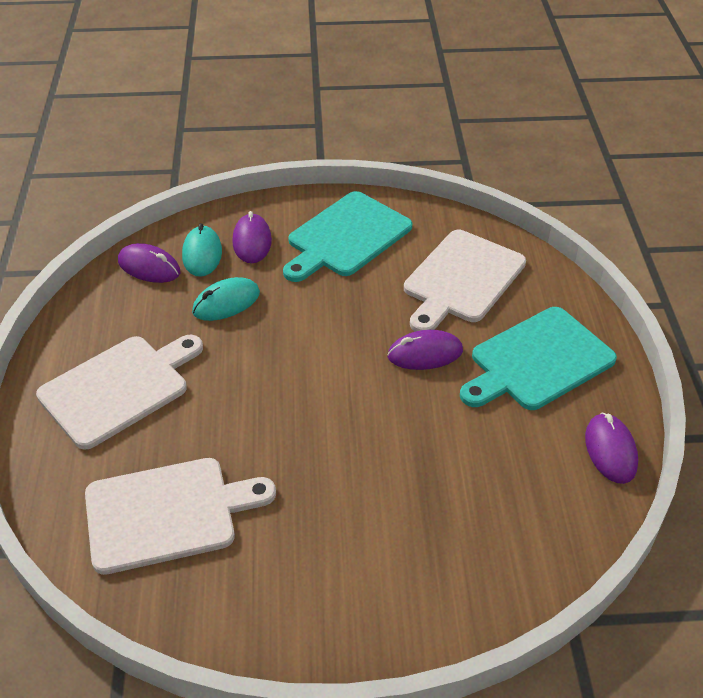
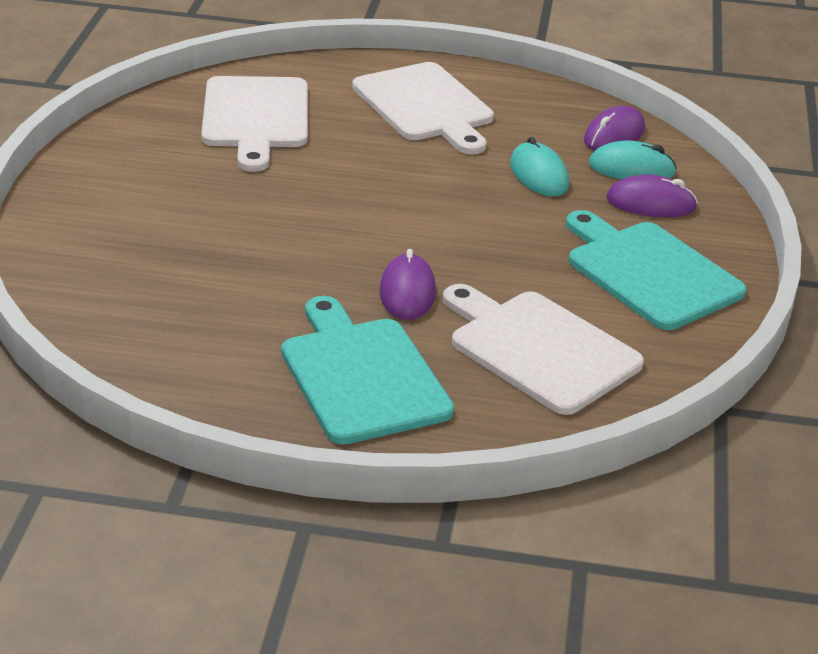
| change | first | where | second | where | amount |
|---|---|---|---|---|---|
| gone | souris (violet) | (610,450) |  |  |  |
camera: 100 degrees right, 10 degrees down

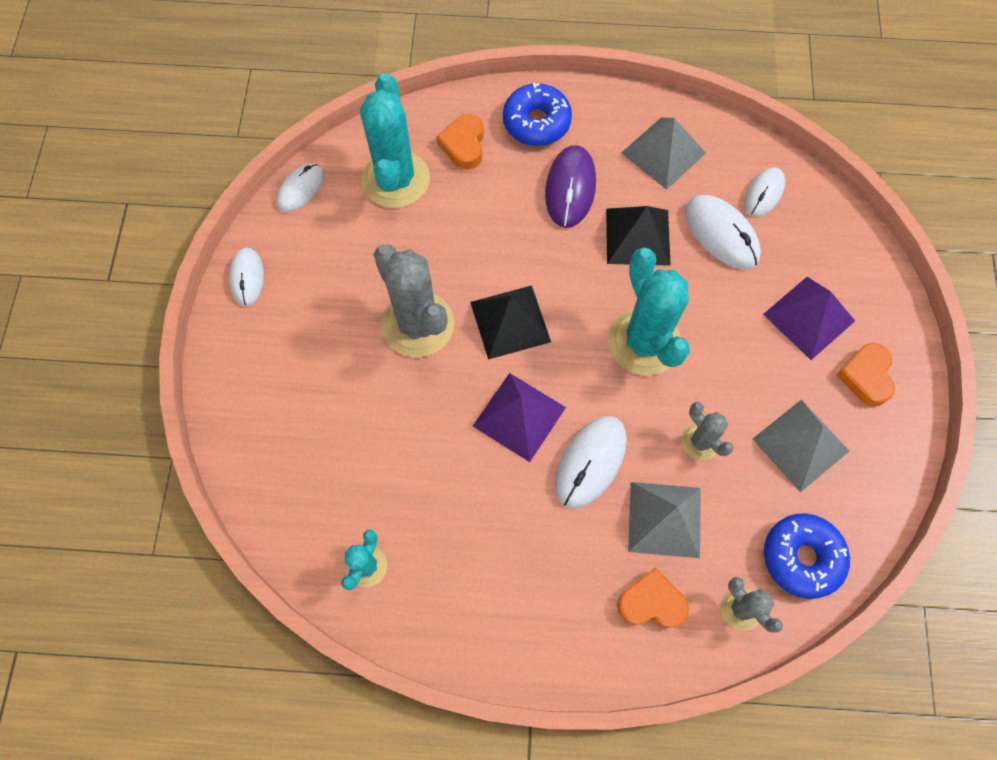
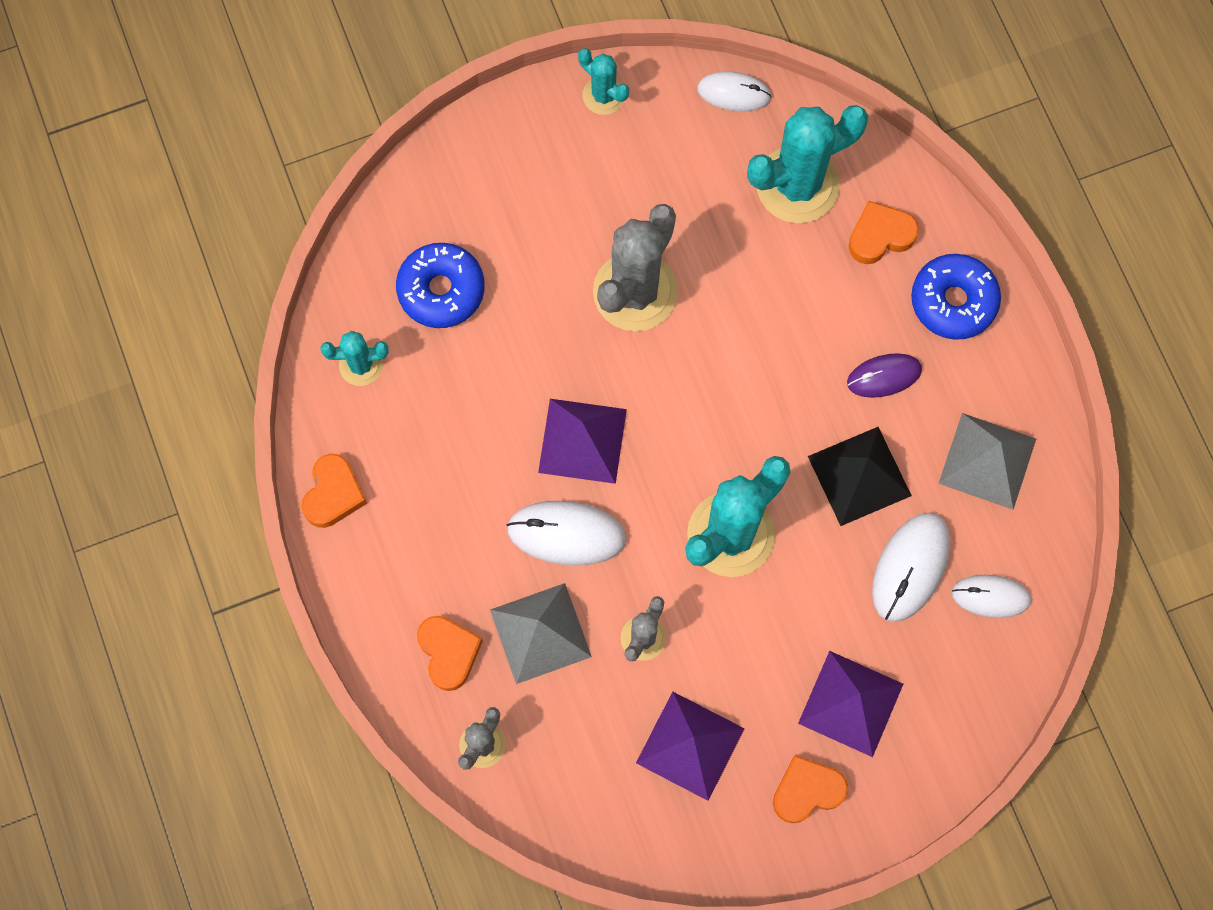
| change | first | where | second | where | amount |
|---|---|---|---|---|---|
| scaled | souris (violet) | (570,188) |  | (884,376) | x0.66 |
| swapped | souris (blanc) | (247,278) | cactus (turquoise) | (603,95) |  |
| gone | pyramide (noir) | (510,322) |  |  |  |
| repainted | pyramide (gris) | (800,445) | pyramide (violet) | (690,745) |  |
| shifted | beignet (bleu) | (801,557) |  | (441,290) |  |
| new |  |  | cœur (orange) | (333,494) |  |
camera: 65 degrees right, 5 degrees up

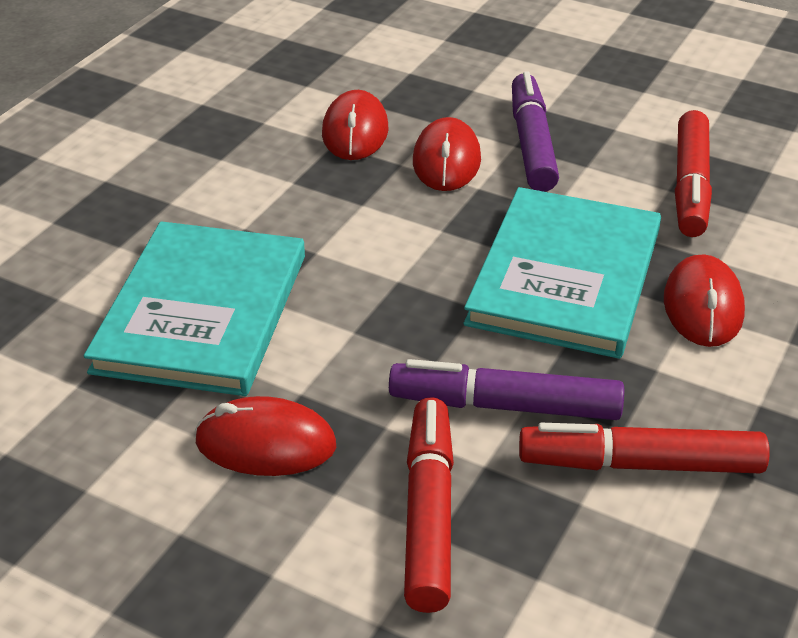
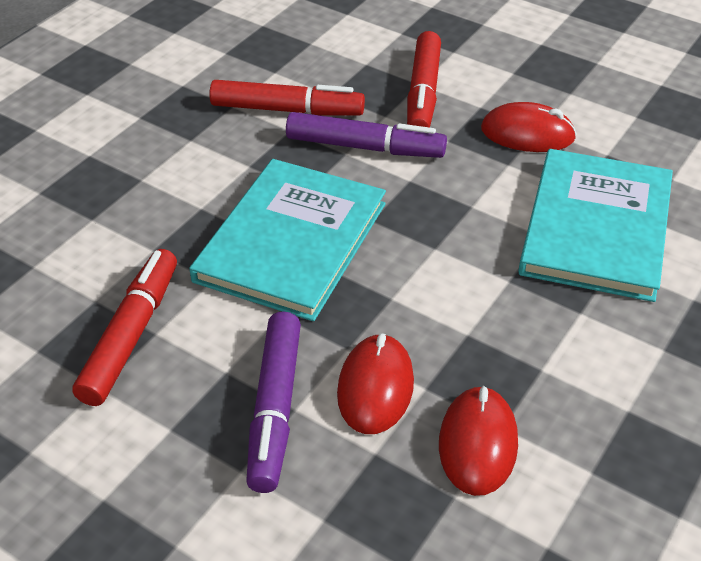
| change | first | where | second | where | amount |
|---|---|---|---|---|---|
| gone | souris (rouge) | (702,306) |  |  |  |
camera: 175 degrees left, 5 degrees up

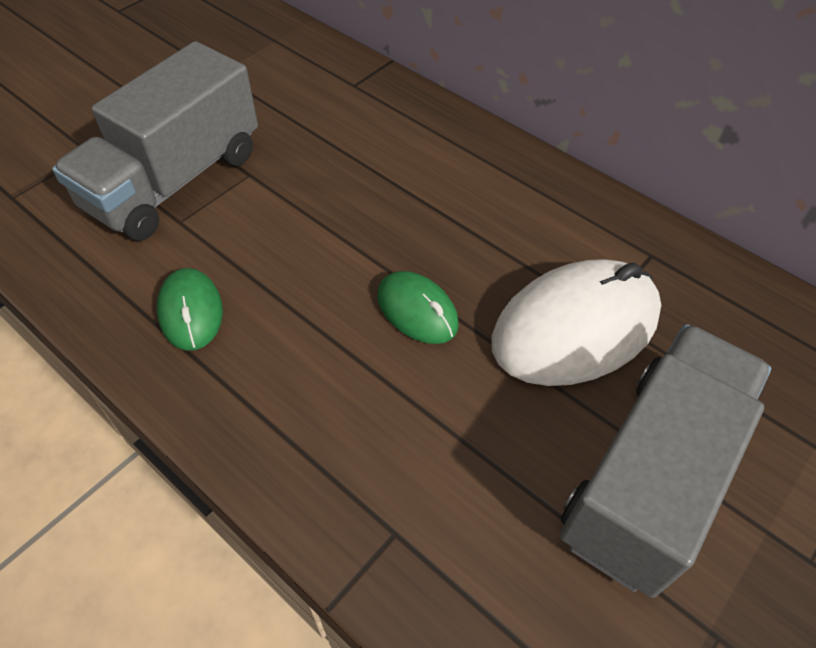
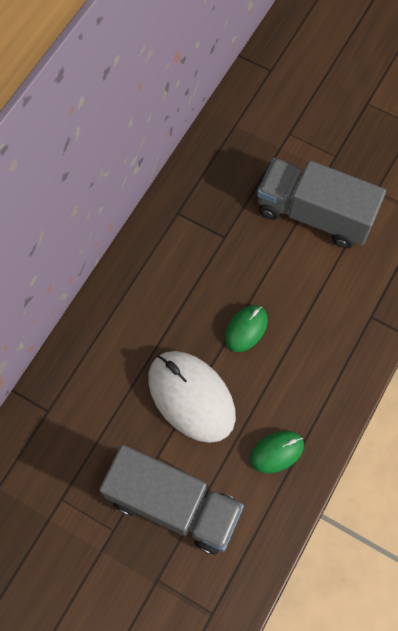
| change | first | where | second | where | amount |
|---|---|---|---|---|---|
| shifted | souris (blanc) | (575,328) |  | (191,397) |  |
camera: 100 degrees left, 15 degrees up

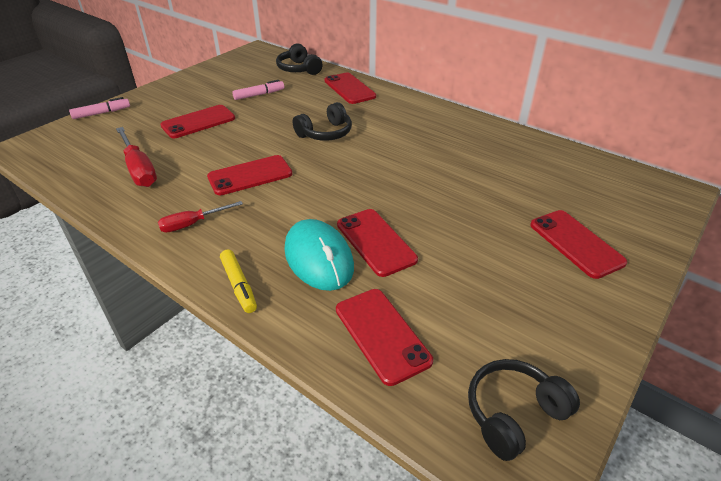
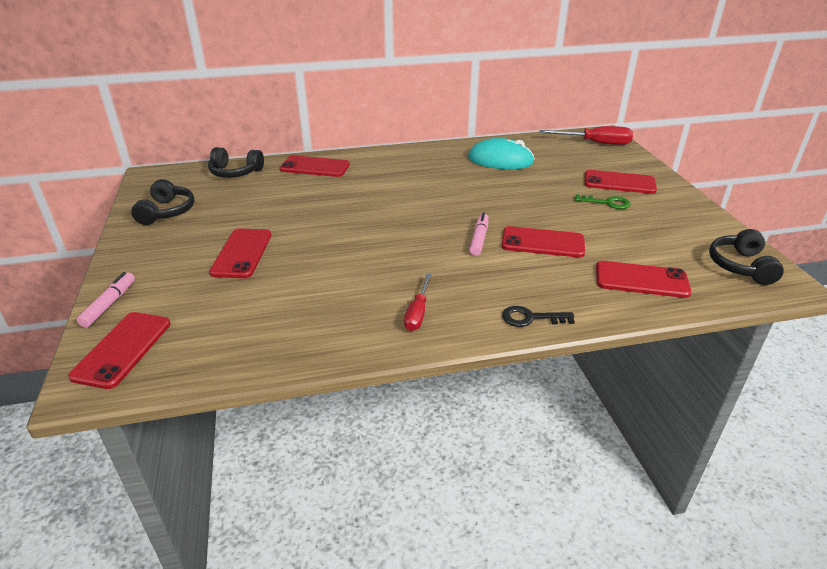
| change | first | where | second | where | amount |
|---|---|---|---|---|---|
| shifted | feutre (rose) | (259,95) |  | (479,239) |  |
| shifted | casque audio (noir) | (325,133) |  | (167,212) |  |
| shifted | tournevis (rouge) | (139,169) |  | (595,143) |  |
| shifted | téléphone (rouge) | (250,175) |  | (123,349) |  |
| shifted | souris (turquoise) | (319,258) |  | (500,160) |  |
| swapped | feutre (jaune) | (239,285) | clé (noir) | (530,318) |  |
| new |  |  | clé (vert) | (607,203) |  |
camera: 50 degrees left, 5 degrees down

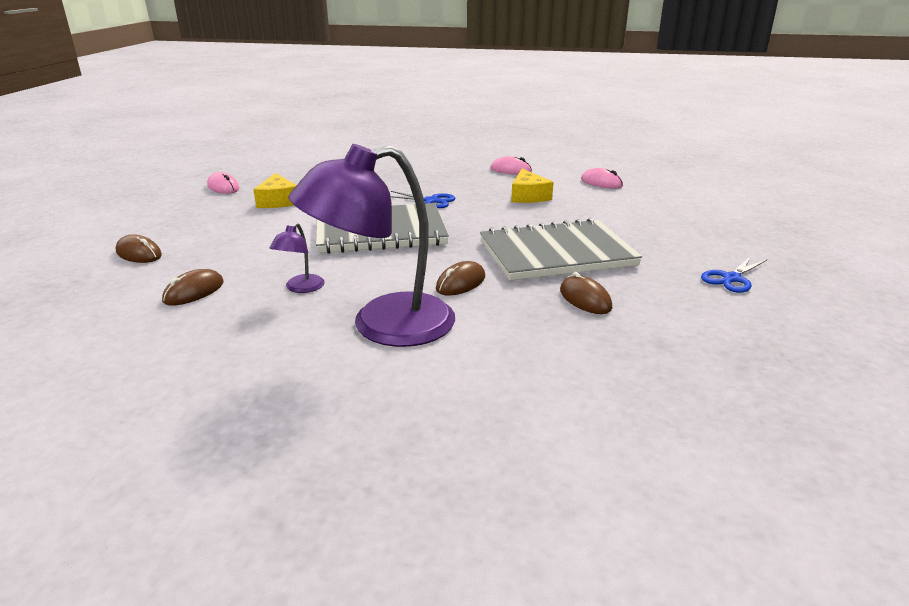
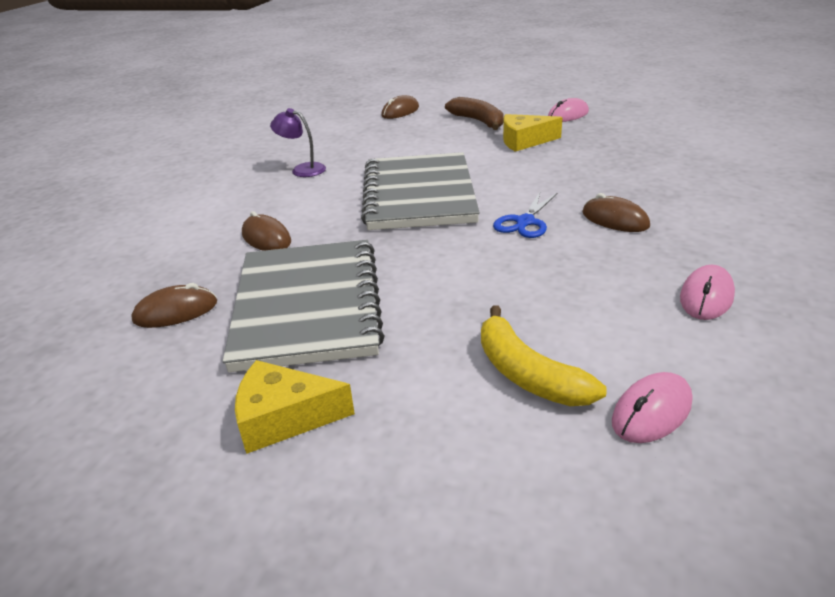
| change | first | where | second | where | amount |
|---|---|---|---|---|---|
| gone | lampe (violet) | (383,325) |  |  |  |
| shifted | fromage (jaune) | (528,196) |  | (284,418) |  |
| gone | ciseaux (bleu) | (731,278) |  |  |  |
| shifted | souris (marron) | (194,292) |  | (615,220) |  |
| new |  |  | banane (marron) | (478,121) |  |
| new |  |  | banane (jaune) | (527,373) |  |
camera: 100 degrees right, 5 degrees up

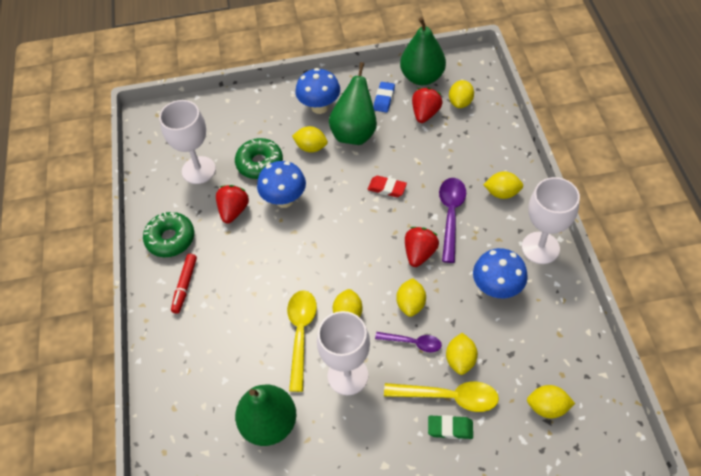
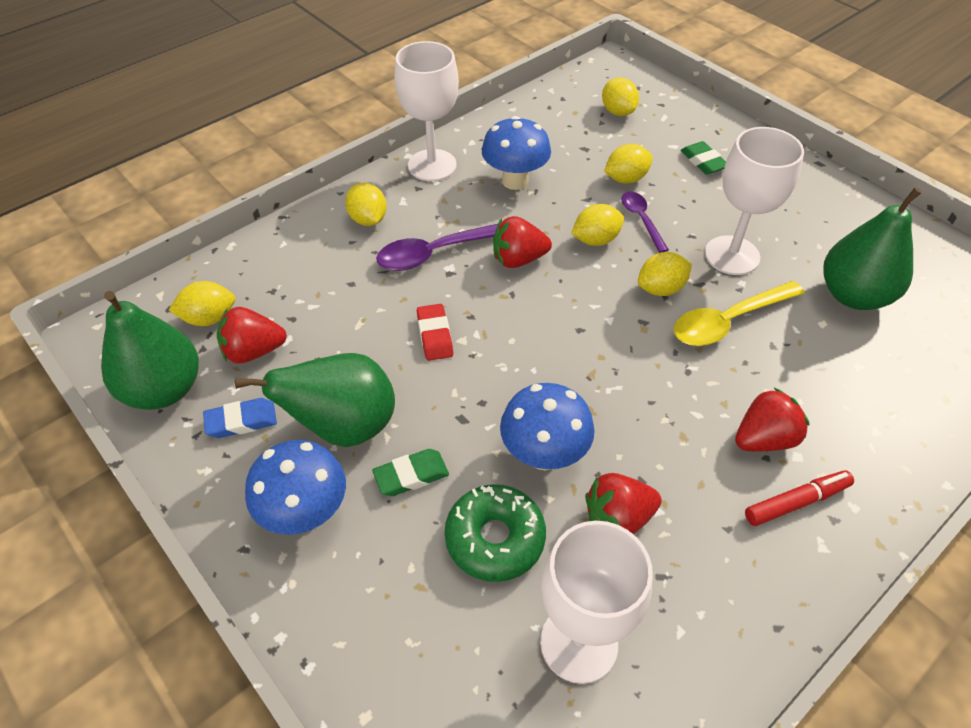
| change | first | where | second | where | amount |
|---|---|---|---|---|---|
| swapped | citron (jaune) | (311,147) | gomme (vert) | (411,475) |  |
| gone | beignet (vert) | (170,239) |  |  |  |
| gone | cuillère (jaune) | (449,397) |  |  |  |
| new |  |  | fraise (rouge) | (764,439) |  |
camera: 125 degrees left, 5 degrees down

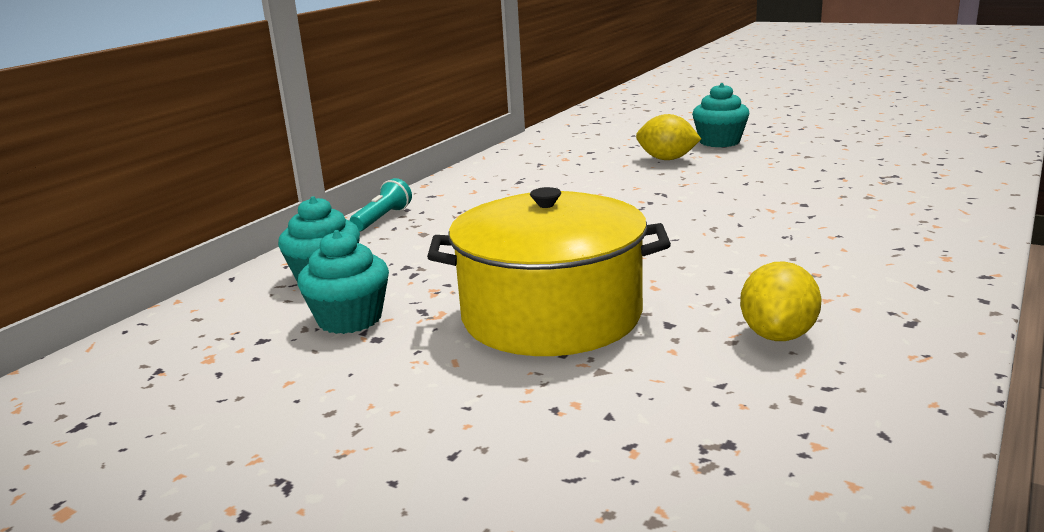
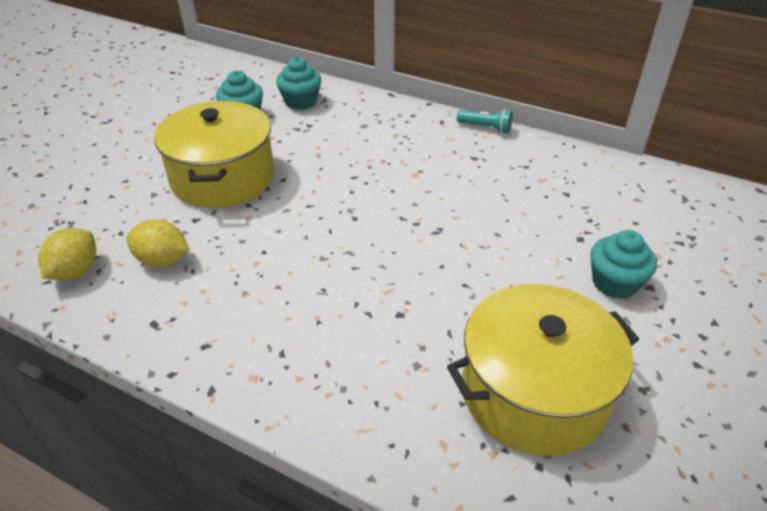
| change | first | where | second | where | amount |
|---|---|---|---|---|---|
| shifted | citron (jaune) | (667,159) |  | (75,271) |  |
| shifted | lampe de poche (turquoise) | (382,219) |  | (486,128) |  |
| new |  |  | marmite (jaune) | (533,392) |  |
camera: 85 degrees right, 20 degrees up

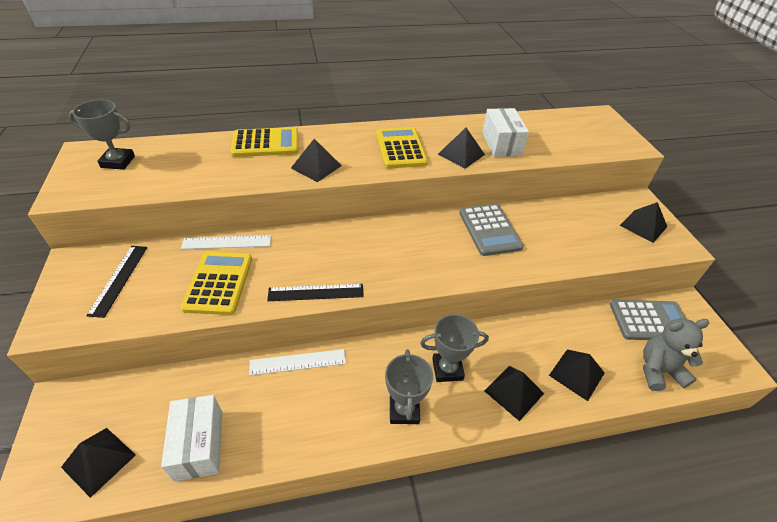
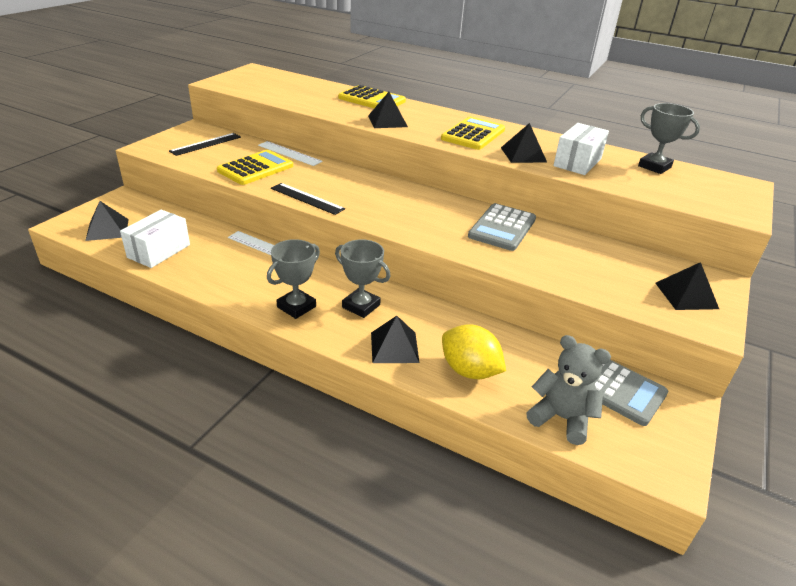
| change | first | where | second | where | amount |
|---|---|---|---|---|---|
| shifted | trophée (gris) | (118,162) |  | (654,167) |  |
| swapped | pyramide (noir) | (576,374) | citron (jaune) | (469,371) |  |
camera: 40 degrees right, 10 degrees down

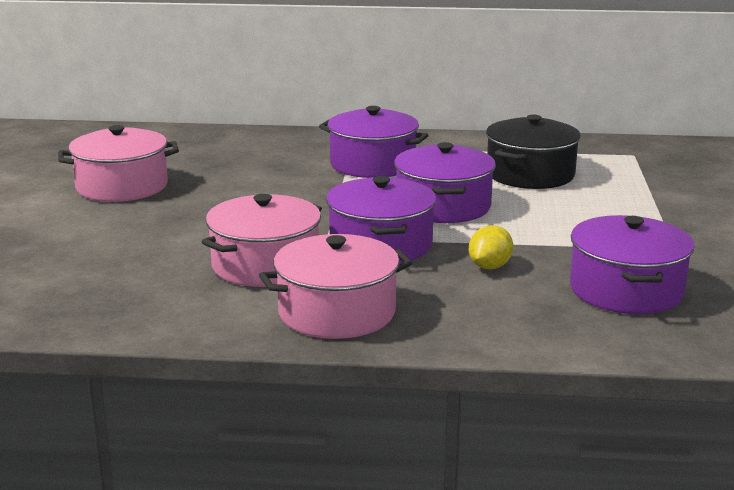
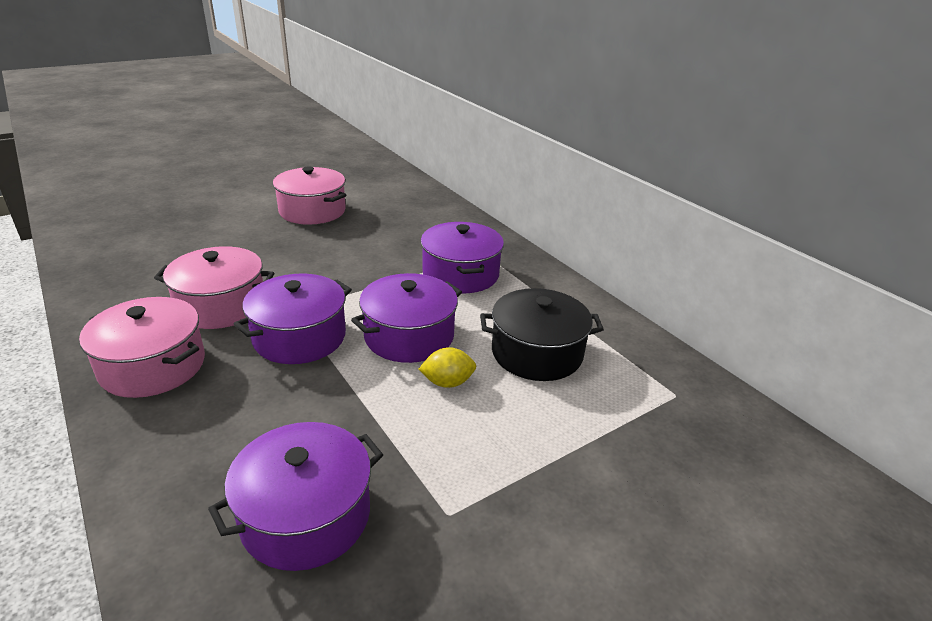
| change | first | where | second | where | amount |
|---|---|---|---|---|---|
| shifted | citron (jaune) | (489,267) |  | (447,382) |  |
camera: 50 degrees right, 10 degrees up

